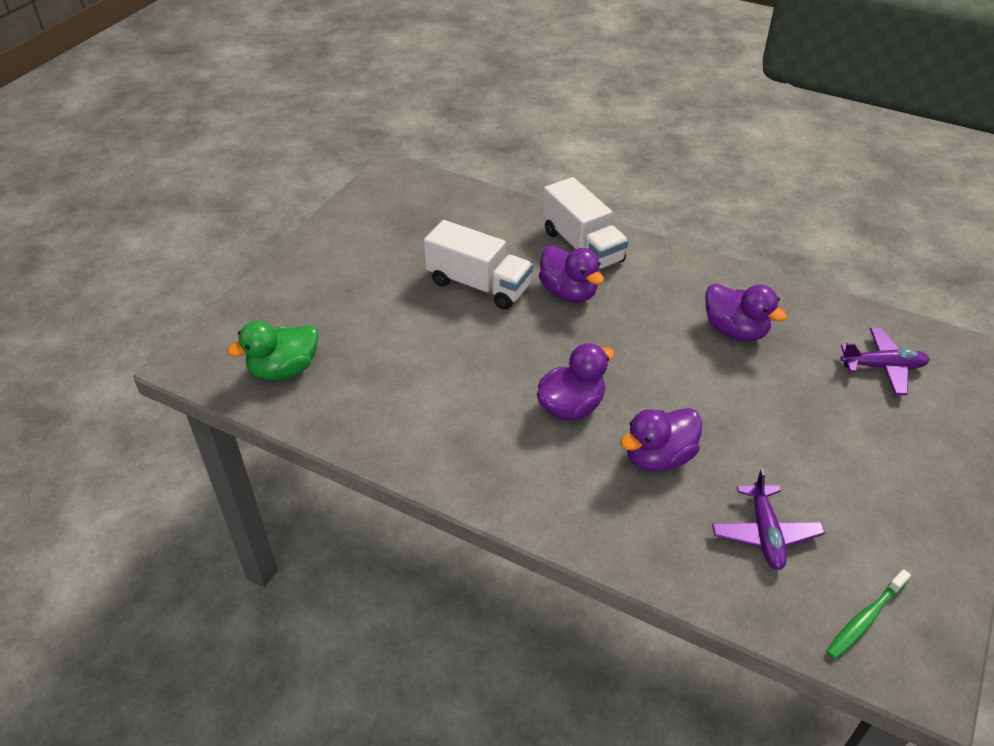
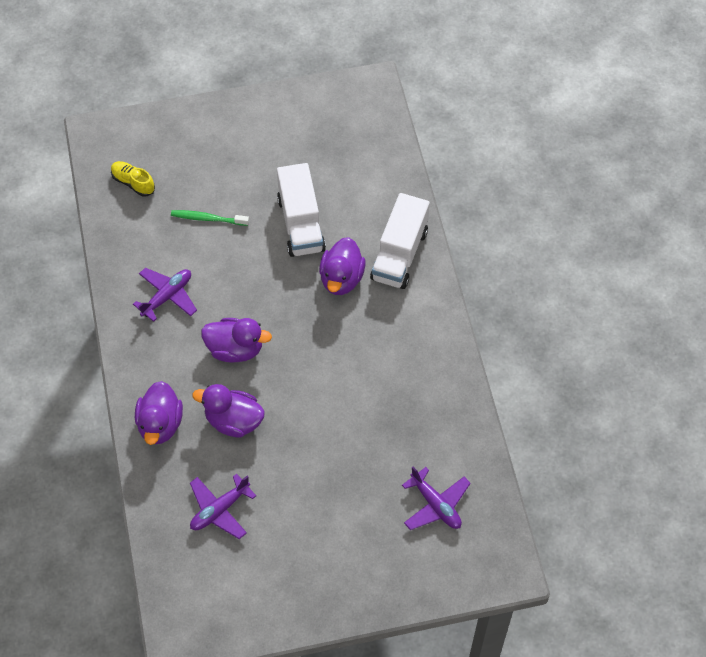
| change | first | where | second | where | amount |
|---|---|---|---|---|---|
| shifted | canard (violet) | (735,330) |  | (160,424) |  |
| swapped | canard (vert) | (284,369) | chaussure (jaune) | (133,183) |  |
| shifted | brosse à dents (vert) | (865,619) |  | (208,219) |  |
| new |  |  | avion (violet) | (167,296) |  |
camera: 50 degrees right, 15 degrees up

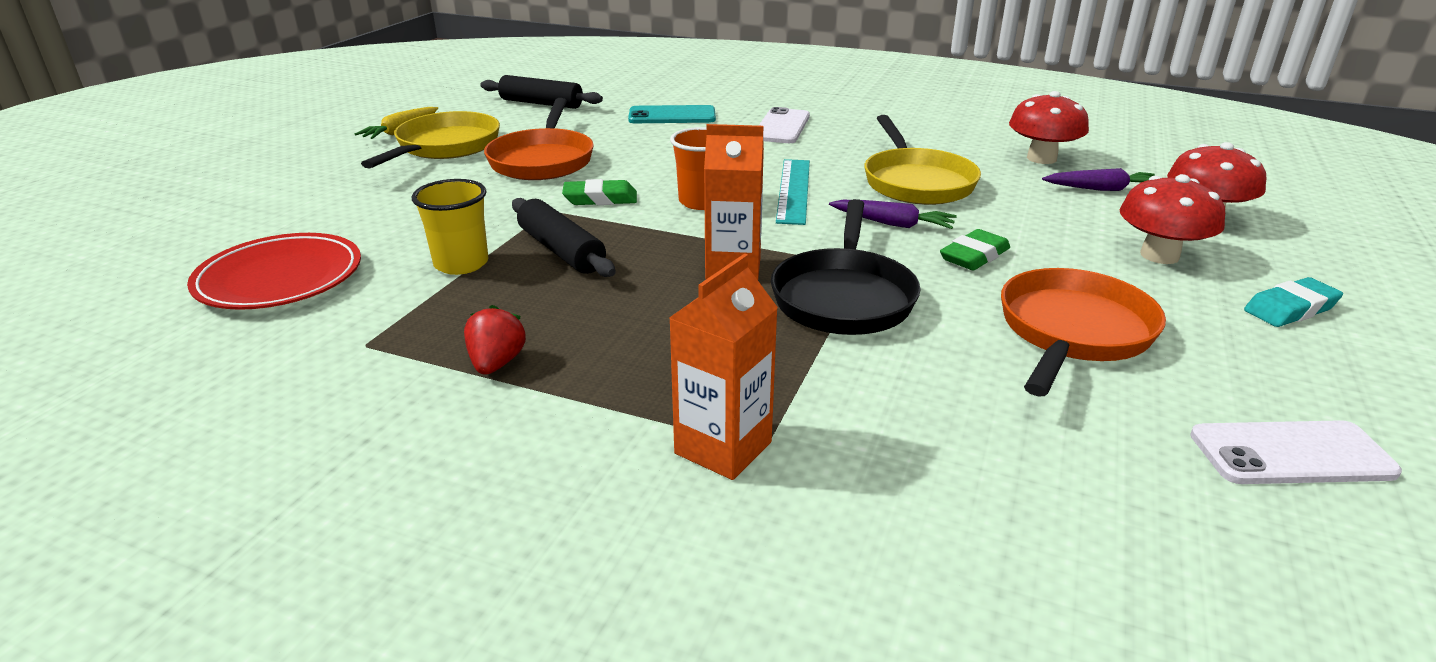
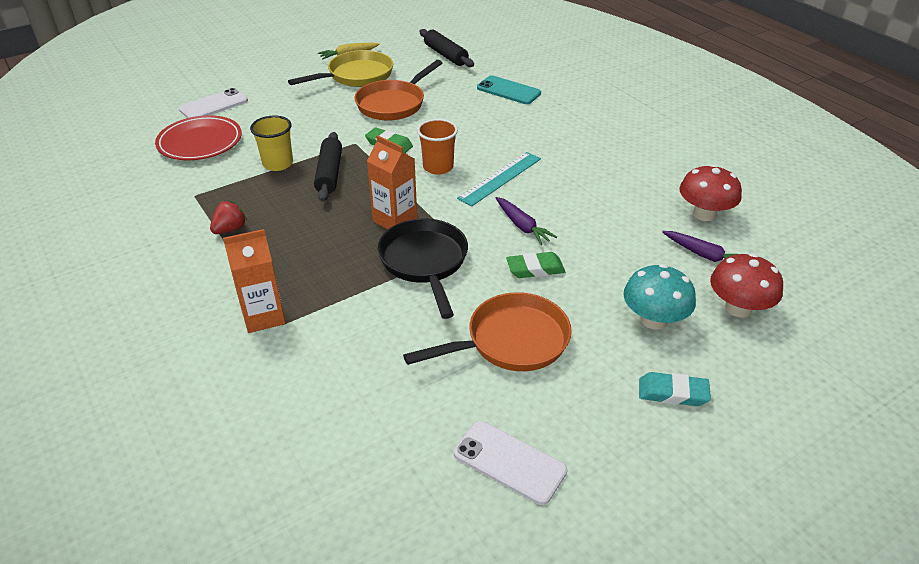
| change | first | where | second | where | amount |
|---|---|---|---|---|---|
| shifted | téléphone (blanc) | (782,127) |  | (214,105) |  |
| gone | poêle (jaune) | (916,182) |  |  |  |
| repainted | champignon (rouge) | (1159,255) | champignon (turquoise) | (653,320) |  |
| rotated | poêle (noir) | (843,296) |  | (425,262) | 120 degrees clockwise |
camera: 35 degrees right, 10 degrees up

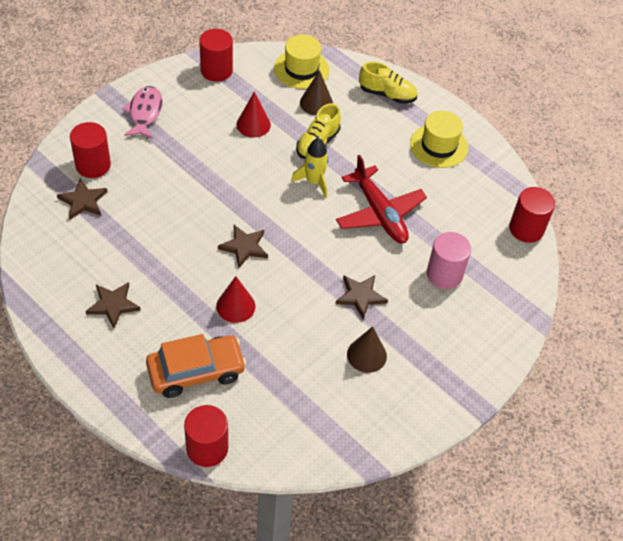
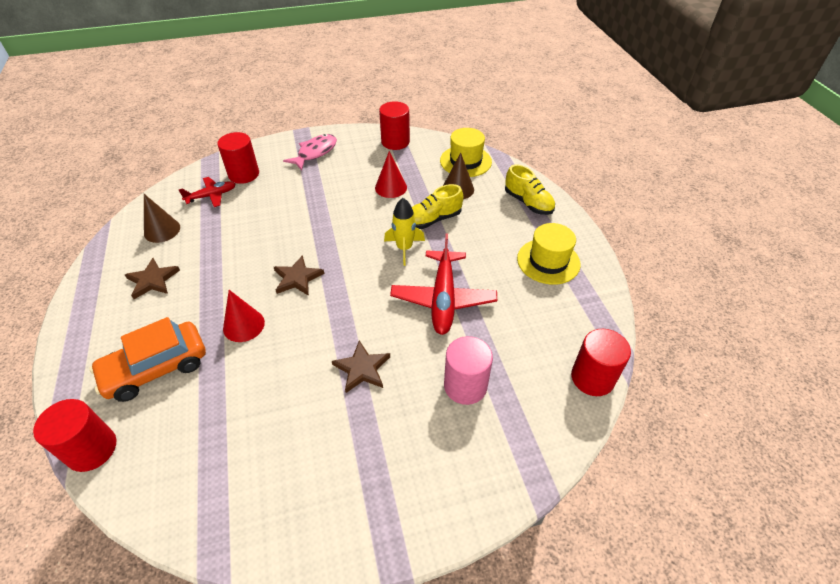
| change | first | where | second | where | amount |
|---|---|---|---|---|---|
| swapped | étoile (marron) | (83,201) | avion (rouge) | (212,196) |  |
| shifted | cône (marron) | (366,355) |  | (162,230) |  |
| rotated | voiture (orange) | (196,371) |  | (156,368) | 135 degrees clockwise |
camera: 35 degrees right, 5 degrees down

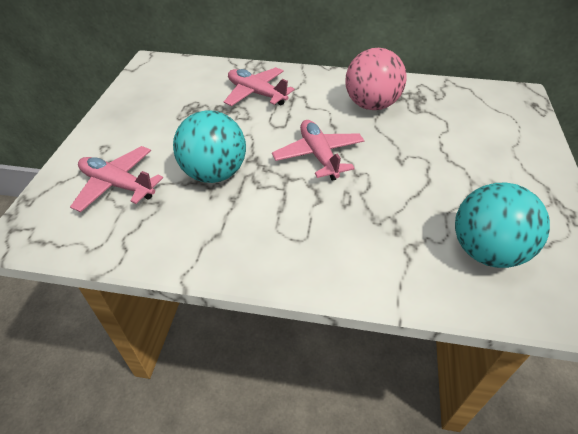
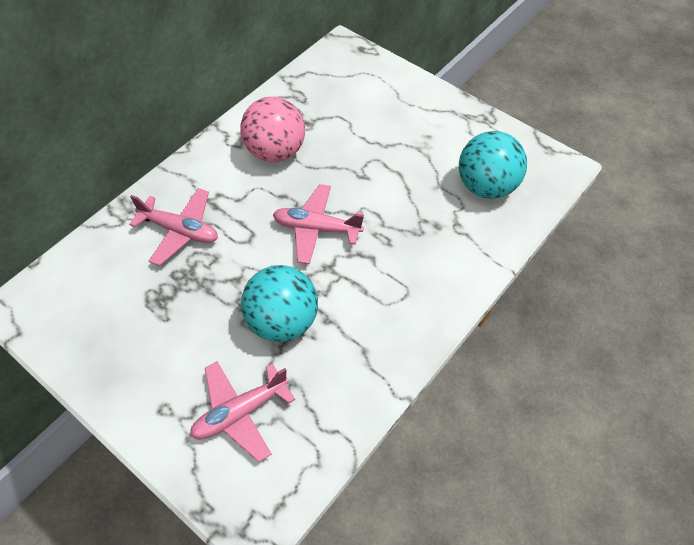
| change | first | where | second | where | amount |
|---|---|---|---|---|---|
| rotated | avion (rose) | (256,94) |  | (180,231) | 135 degrees counterclockwise |
camera: 60 degrees left, 10 degrees up

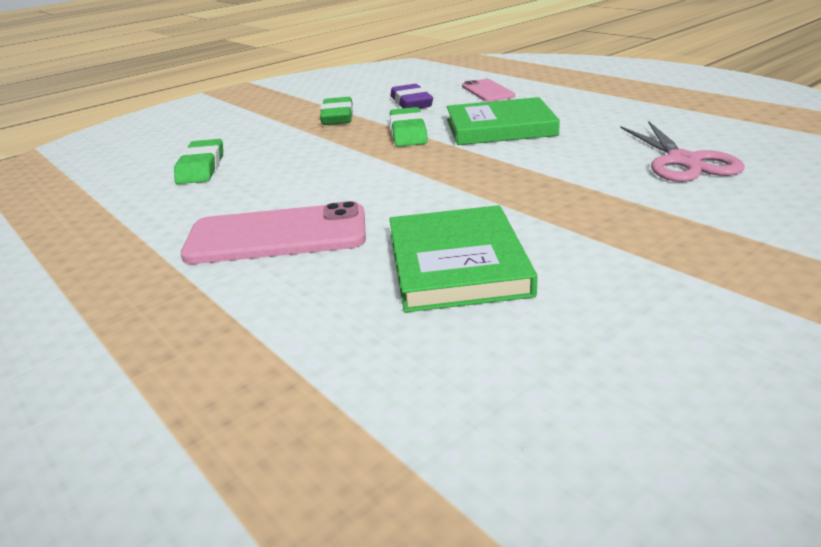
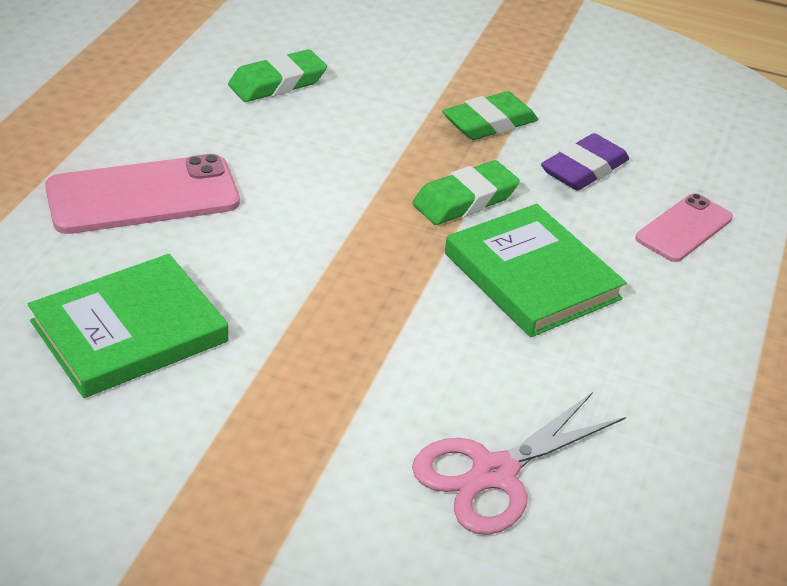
| change | first | where | second | where | amount |
|---|---|---|---|---|---|
| rotated | téléphone (rose) | (277,235) |  | (143,196) | 75 degrees counterclockwise |
camera: 55 degrees right, 10 degrees up

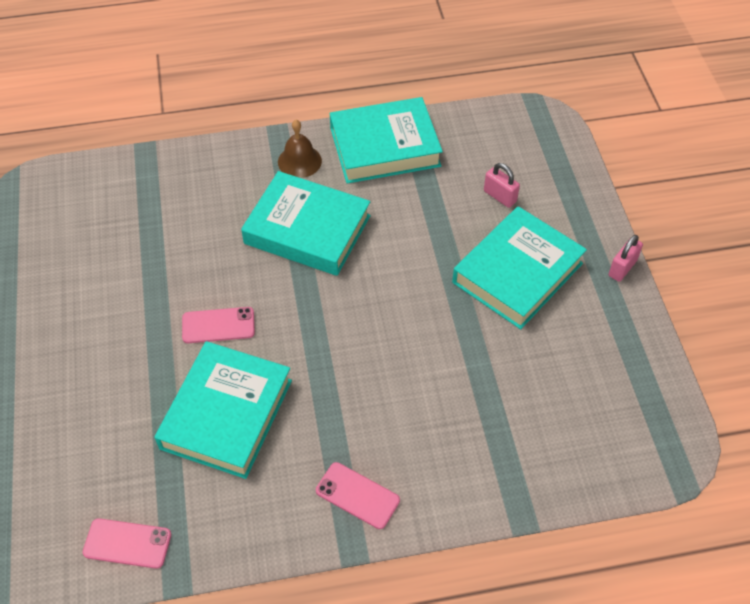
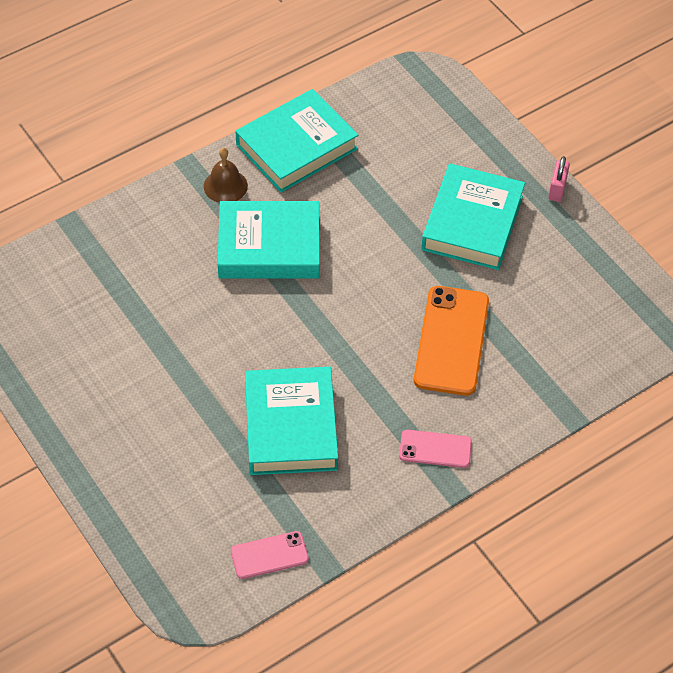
| change | first | where | second | where | amount |
|---|---|---|---|---|---|
| gone | cadenas (rose) | (500,196) |  |  |  |
| gone | téléphone (rose) | (218,325) |  |  |  |
| new |  |  | téléphone (orange) | (452,341) |  |
camera: 25 degrees left, 0 degrees up

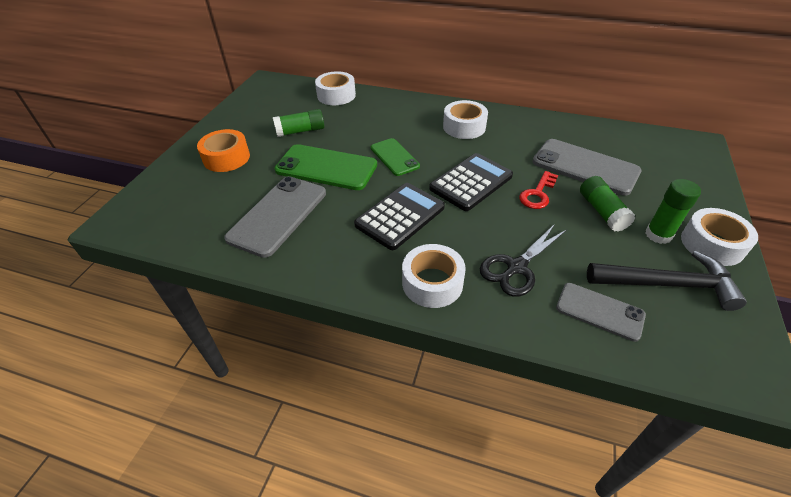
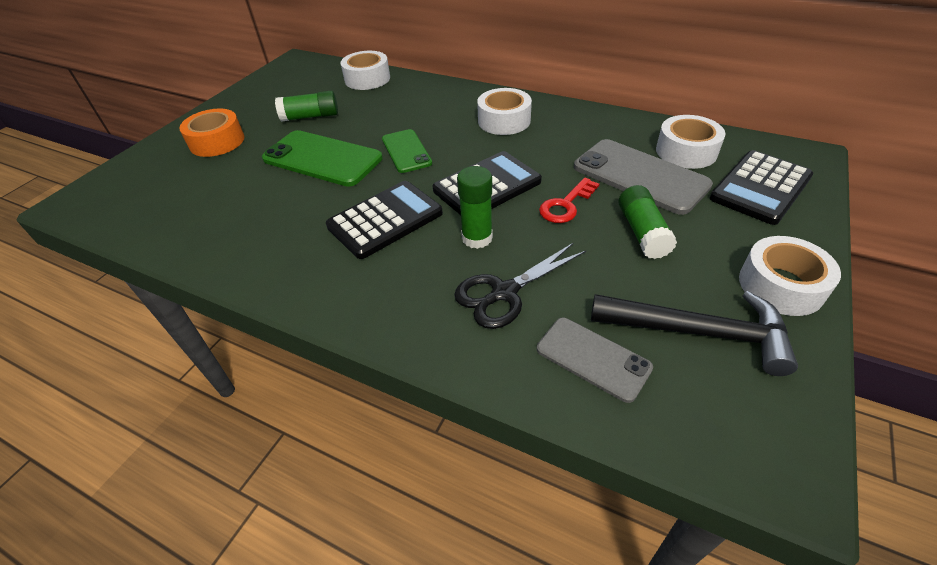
| change | first | where | second | where | amount |
|---|---|---|---|---|---|
| gone | téléphone (gris) | (278,215) |  |  |  |
| shifted | bâton de colle (vert) | (658,235) |  | (477,238) |  |
| shifted | ruban adhésif (blanc) | (432,283) |  | (686,151) |  |
| new |  |  | calculatrice (noir) | (760,188) |  |
camera: 10 degrees right, 0 degrees up

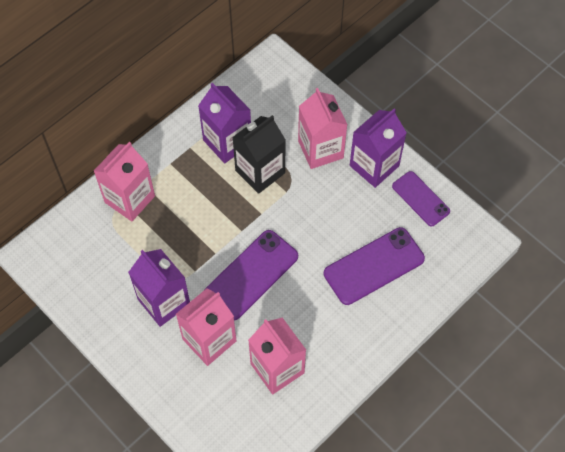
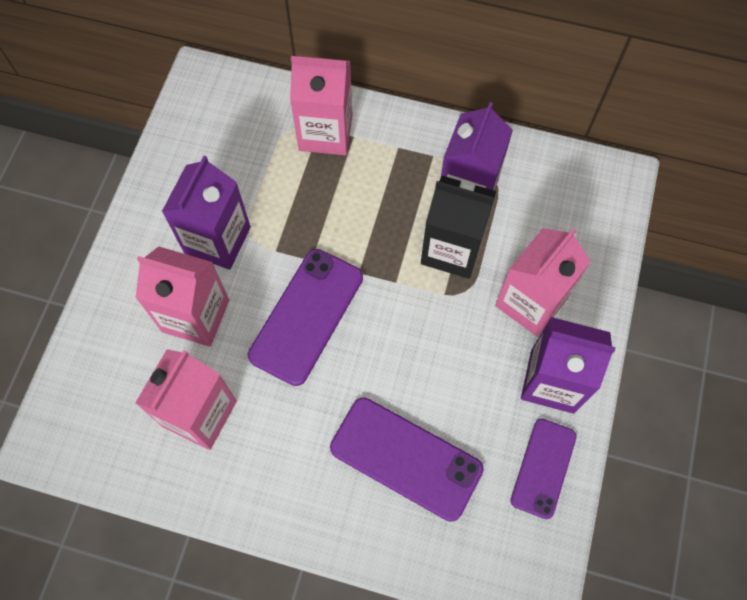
| change | first | where | second | where | amount |
|---|---|---|---|---|---|
| rotated | téléphone (violet) | (251,275) |  | (306,316) | 75 degrees counterclockwise |
camera: 60 degrees right, 5 degrees up

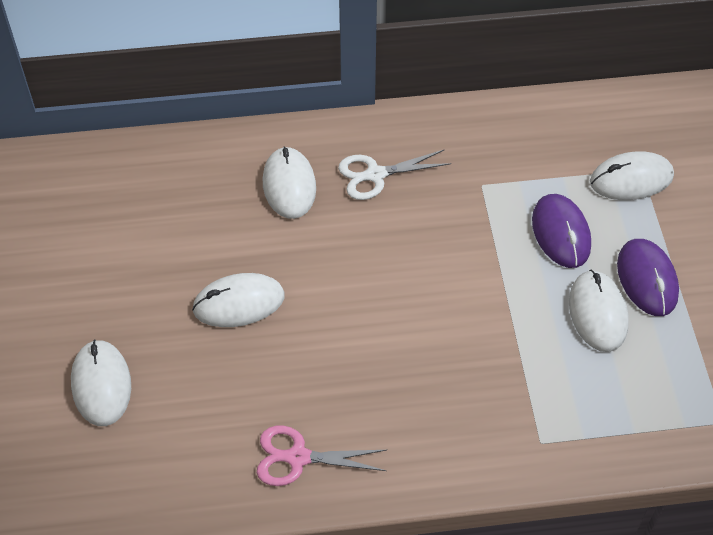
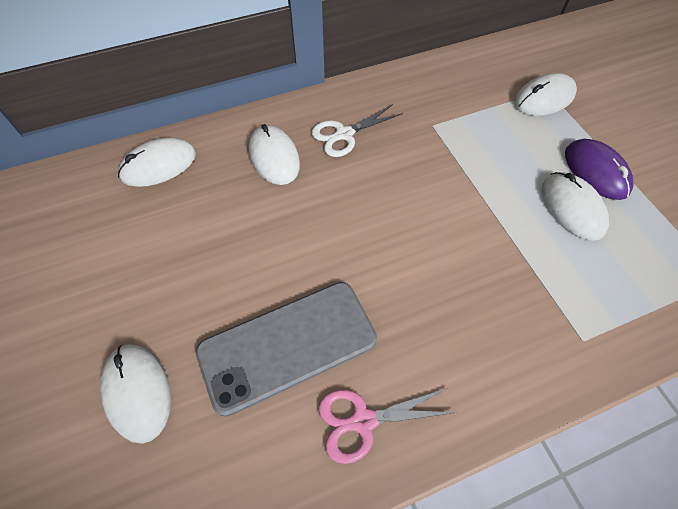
| change | first | where | second | where | amount |
|---|---|---|---|---|---|
| gone | souris (violet) | (561,233) |  |  |  |
| shifted | souris (blanc) | (239,303) |  | (159,165) |  |
| new |  |  | téléphone (gris) | (287,345) |  |
camera: 15 degrees left, 5 degrees up

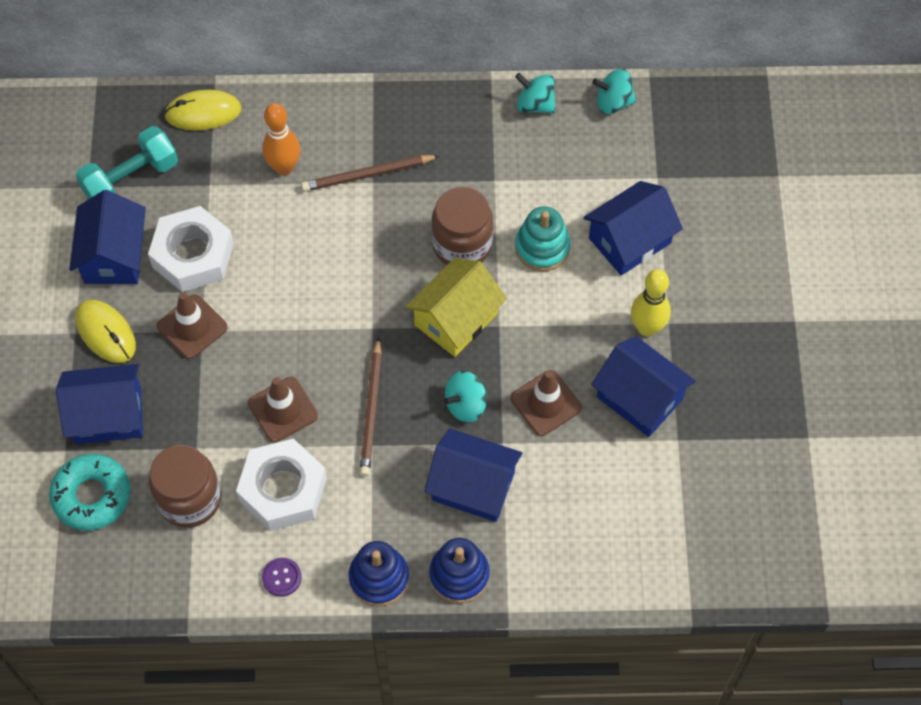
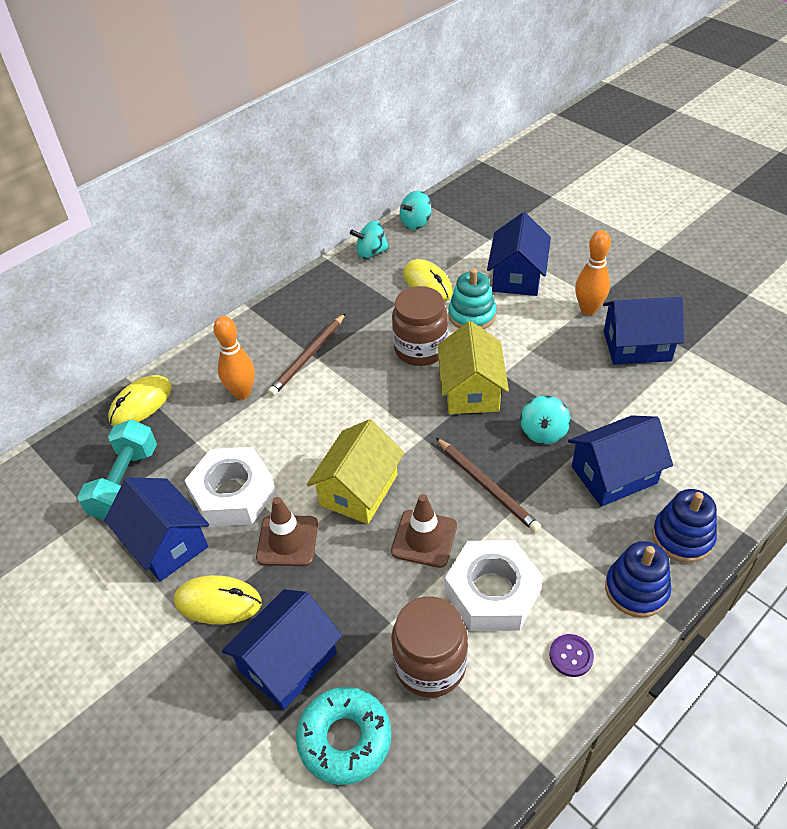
| change | first | where | second | where | amount |
|---|---|---|---|---|---|
| repainted | quille (jaune) | (647,328) | quille (orange) | (588,309) |  |
| gone | cône de chantier (marron) | (545,403) |  |  |  |
| new |  |  | souris (jaune) | (427,283) |  |
| new |  |  | maison (jaune) | (359,490) |  |
camera: 40 degrees left, 15 degrees down

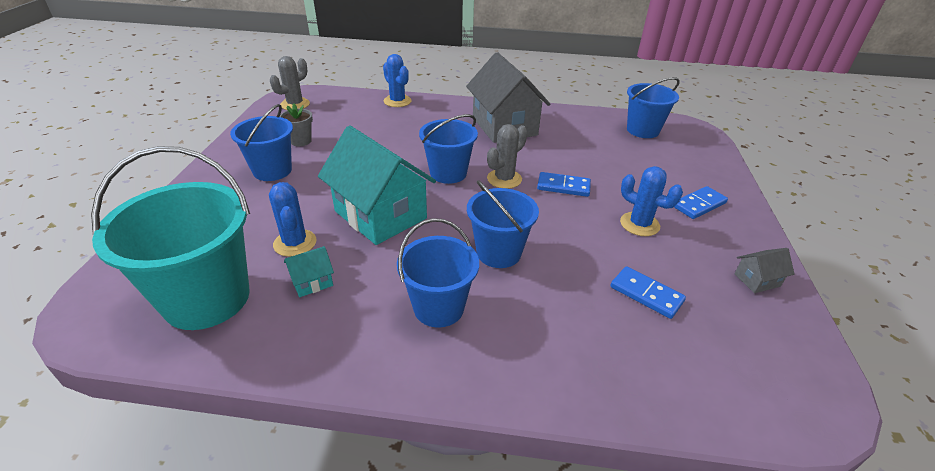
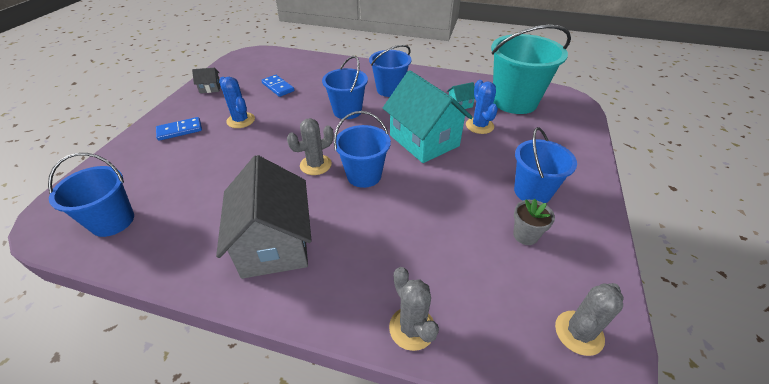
| change | first | where | second | where | amount |
|---|---|---|---|---|---|
| repainted | cactus (bleu) | (397,101) | cactus (gris) | (412,328) |  |
| gone | domino (bleu) | (563,186) |  |  |  |
camera: 170 degrees left, 5 degrees up

